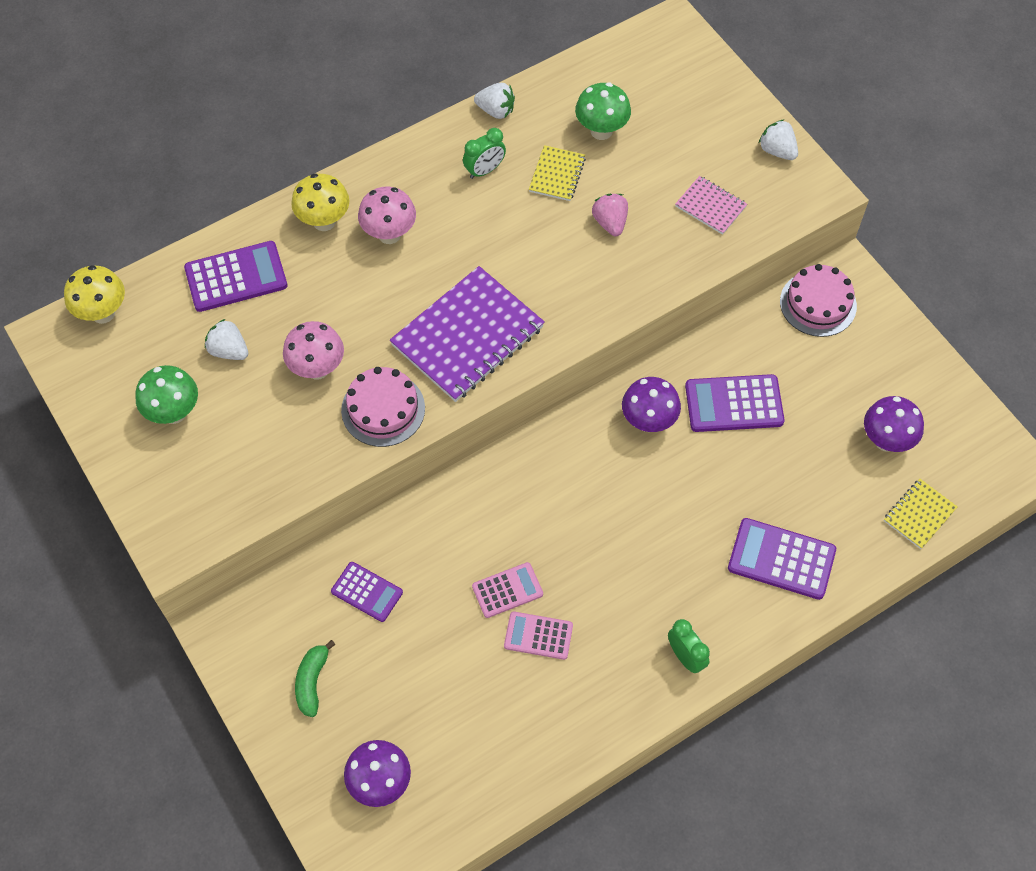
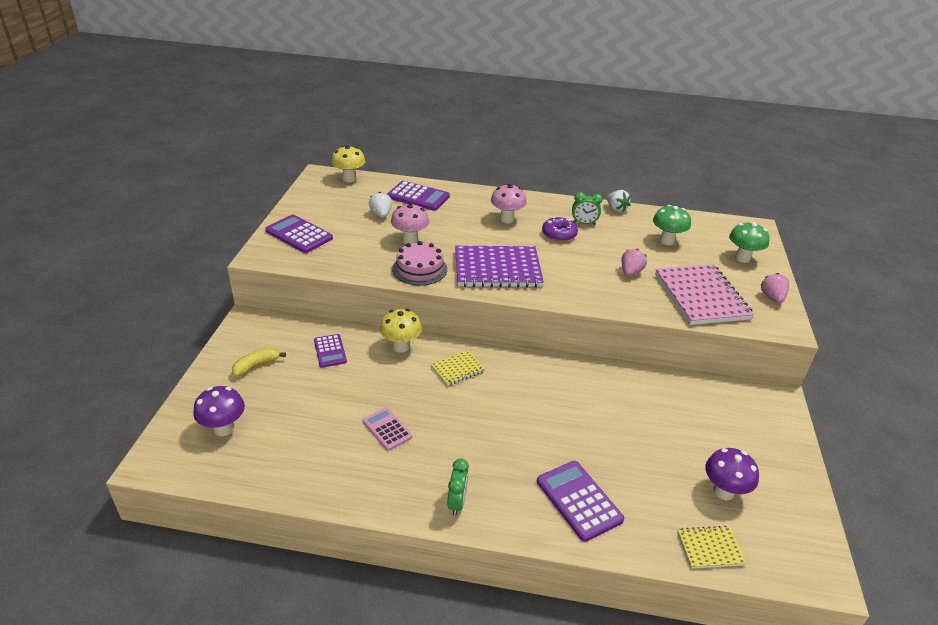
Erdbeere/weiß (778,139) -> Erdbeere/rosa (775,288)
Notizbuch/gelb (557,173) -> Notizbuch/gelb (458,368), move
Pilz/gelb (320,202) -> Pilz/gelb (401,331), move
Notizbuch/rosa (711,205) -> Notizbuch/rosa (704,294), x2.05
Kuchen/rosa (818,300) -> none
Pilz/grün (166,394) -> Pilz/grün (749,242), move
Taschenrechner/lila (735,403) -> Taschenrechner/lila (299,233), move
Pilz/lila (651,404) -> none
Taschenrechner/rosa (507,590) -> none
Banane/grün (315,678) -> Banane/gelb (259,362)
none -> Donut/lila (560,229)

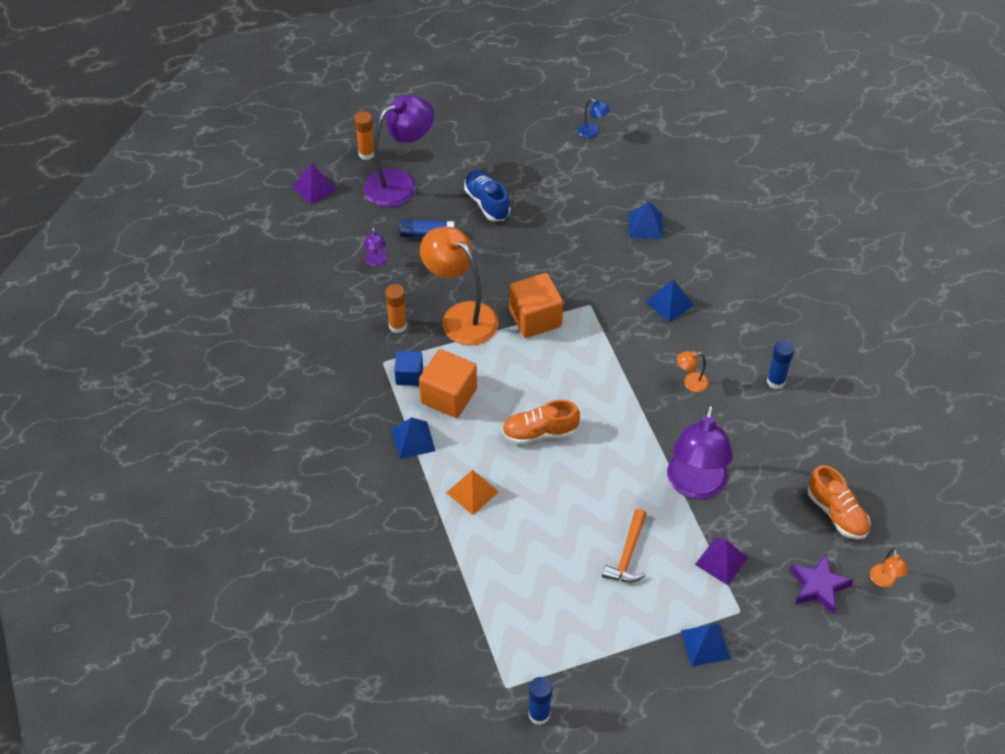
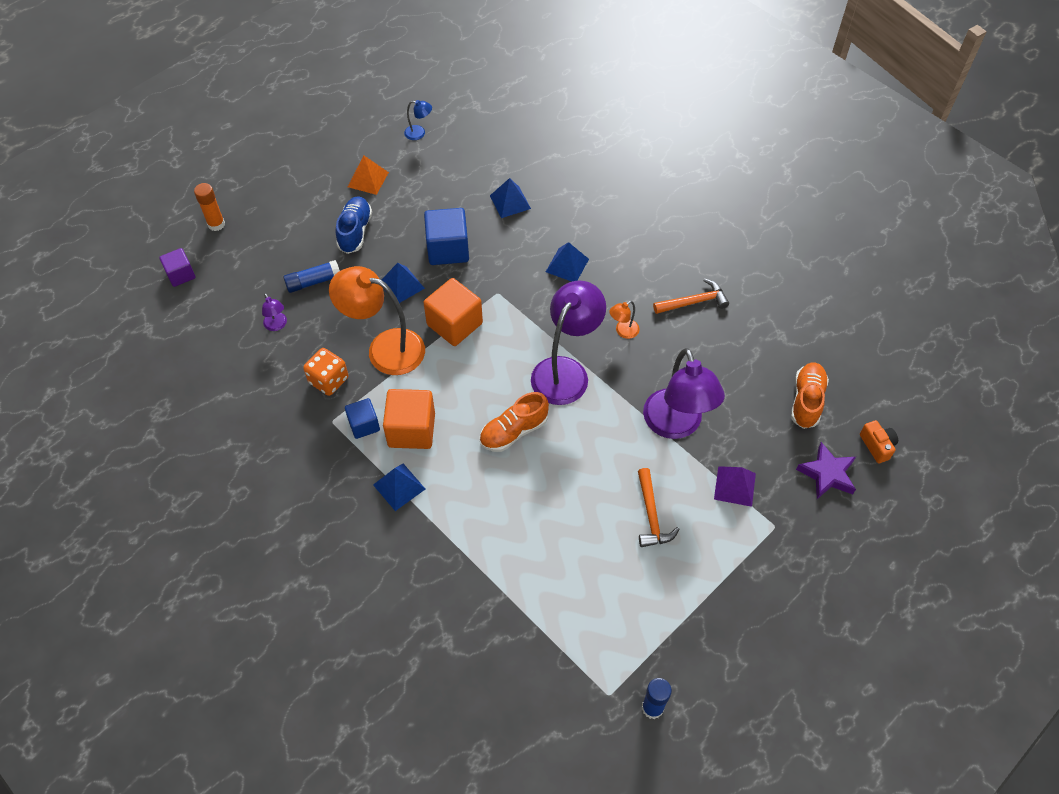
Lampe/lila (399,151) -> Lampe/lila (568,342), move
Pyramide/lila (315,184) -> Kubus/lila (177,267)
Schuh/blau (487,195) -> Schuh/blau (354,225), 60 degrees clockwise
Klebestift/orange (396,308) -> Spielwürfel/orange (325,372)
Klebestift/blau (780,364) -> Hammer/orange (691,296)
Schuh/orange (839,502) -> Schuh/orange (810,395), 105 degrees counterclockwise
Pyramide/orange (472,492) -> Pyramide/orange (368,175), move
Lampe/orange (889,568) -> Kamera/orange (879,441)
Pyramide/blau (705,645) -> Pyramide/blau (403,283), move
none -> Kubus/blau (446,236)

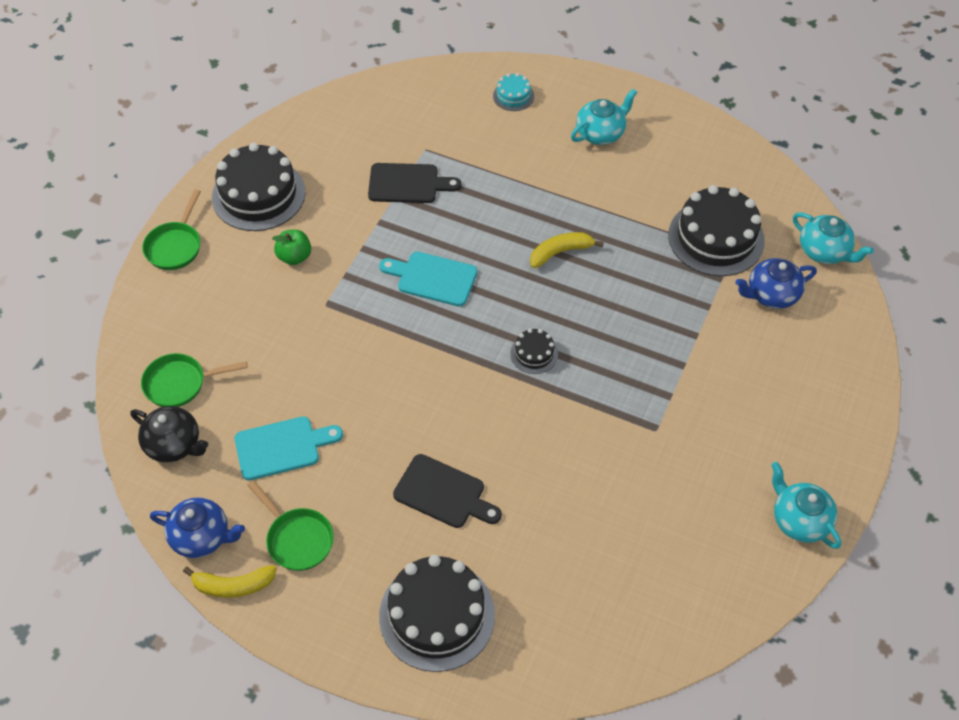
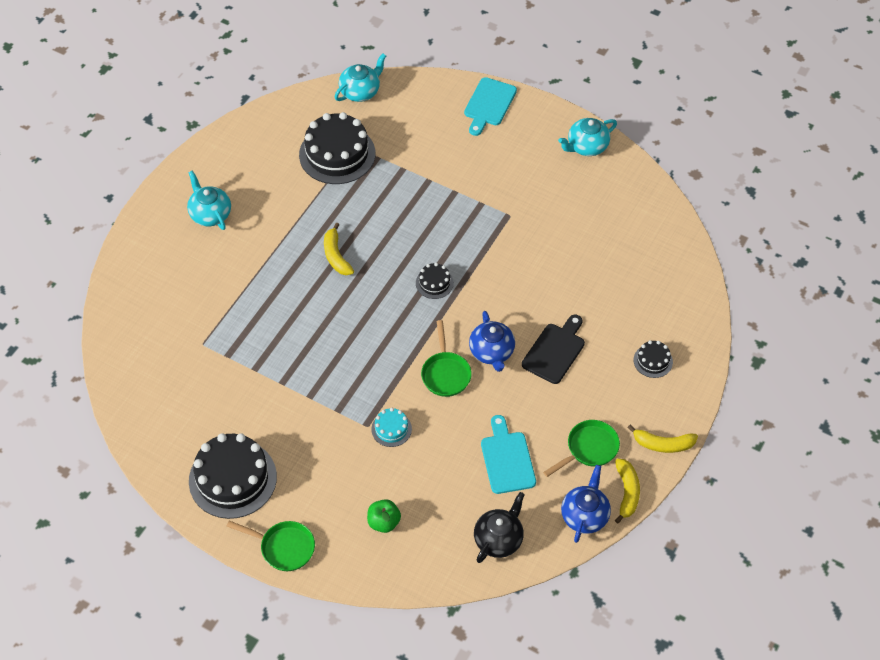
Kuchen/türkis (513,92) -> Kuchen/türkis (391,427), move
Schneidebrett/schwarz (414,183) -> none
Apfel/grün (291,247) -> Apfel/grün (384,516), move
Schneidebrett/türkis (428,279) -> Schneidebrett/türkis (490,106), move
Teekanne/blau (776,283) -> Teekanne/blau (492,341), move
Pfanne/grün (194,380) -> Pfanne/grün (446,358), move
Kuchen/schwarz (437,613) -> Kuchen/schwarz (653,359), x0.47
none -> Banane/gelb (662,439)

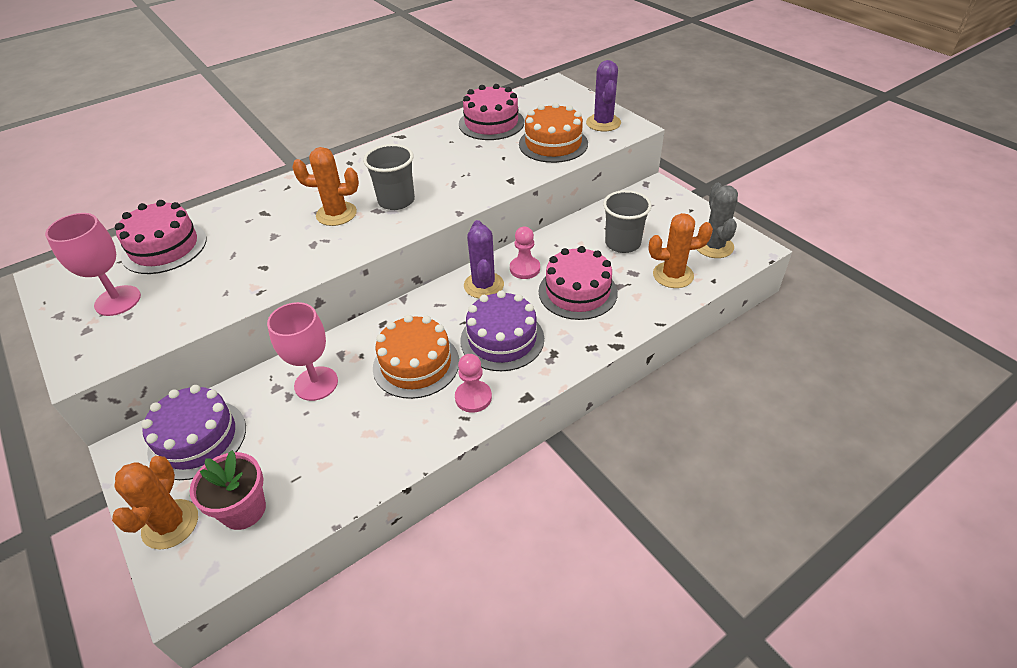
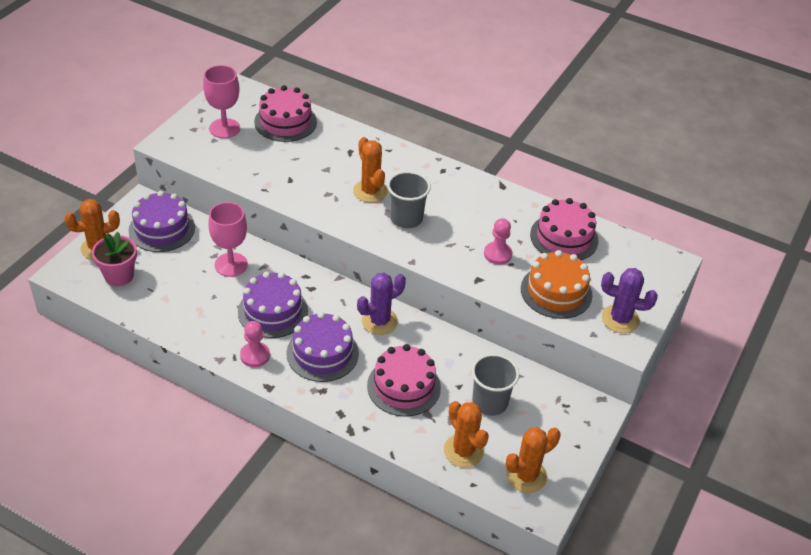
Kaktus/lila (603,95) -> Kaktus/lila (629,300), 45 degrees clockwise
Kaktus/grau (717,220) -> Kaktus/orange (533,460)
Bauer/rosa (525,253) -> Bauer/rosa (498,241), move
Kuchen/orange (416,357) -> Kuchen/lila (273,305)

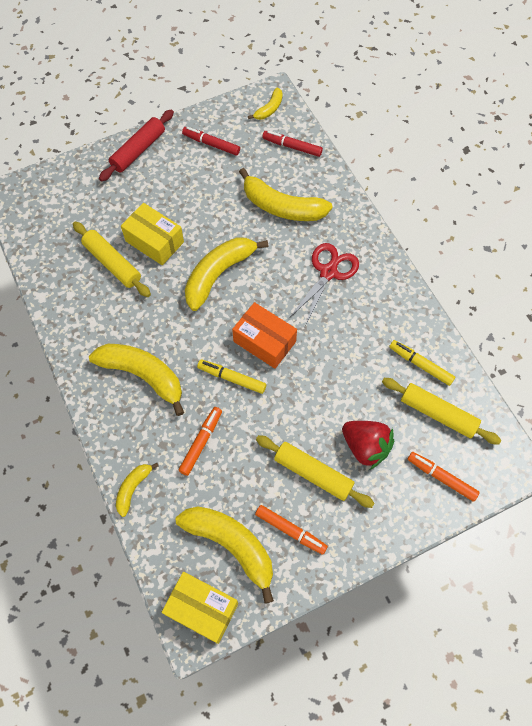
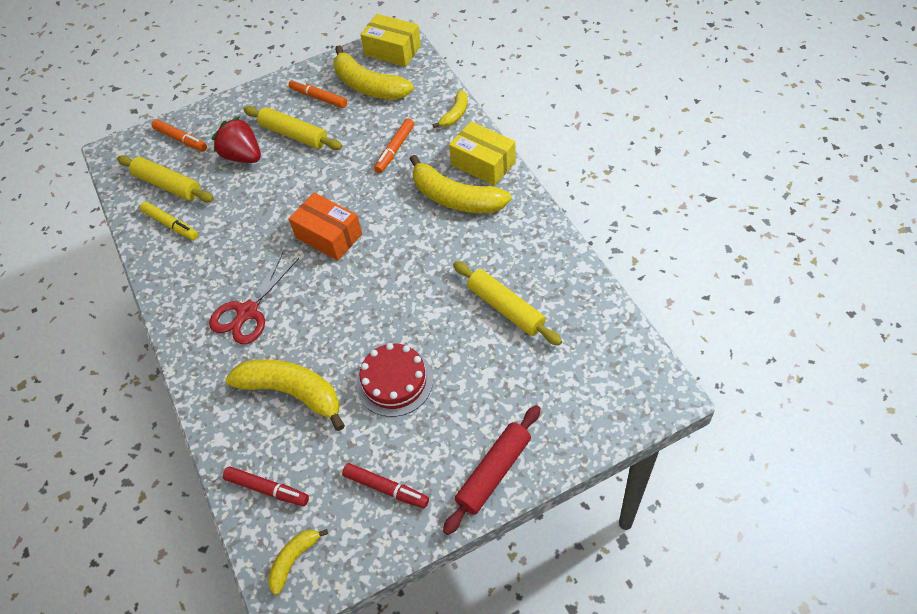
Schachtel/gelb (152,234) -> Schachtel/gelb (482,153), move
Banane/gelb (227,274) -> none
Filzstift/gelb (231,376) -> none
none -> Kuchen/rot (394,380)

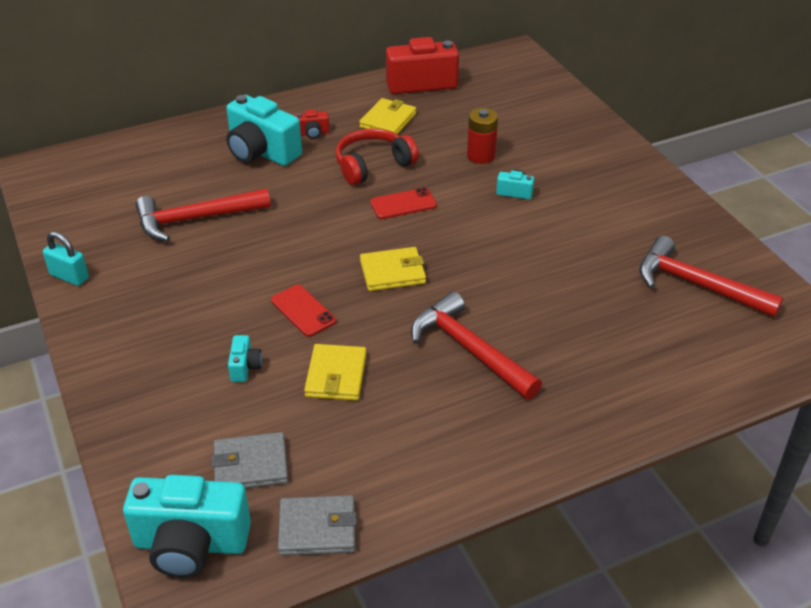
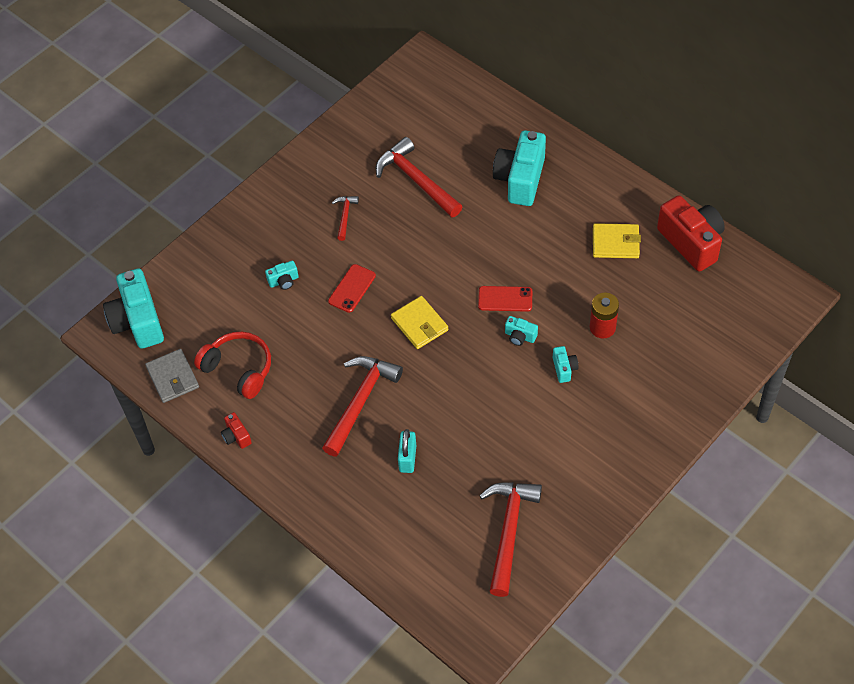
Kamera/rot (312,124) -> Kamera/rot (236,430), move
Kopfhörer/rot (377,156) -> Kopfhörer/rot (232,365), move
Handy/rot (403,203) -> Handy/rot (505,299), 45 degrees counterclockwise
Vorhängeschloss/türkis (66,258) -> Vorhängeschloss/türkis (407,451), move
Geldbörse/gelb (335,372) -> none
Geldbörse/grau (250,460) -> none
none -> Hammer/rot (345,218)
none -> Kamera/türkis (521,331)

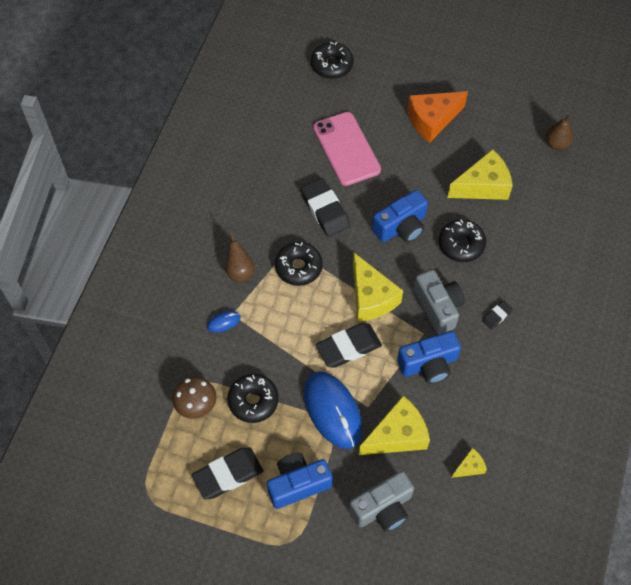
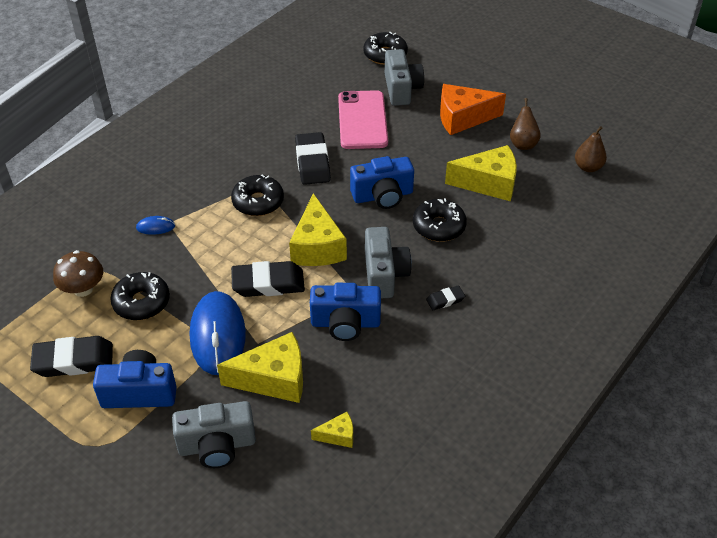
Birne/braun (240,257) -> Birne/braun (525,124), move
none -> Kamera/grau (404,77)

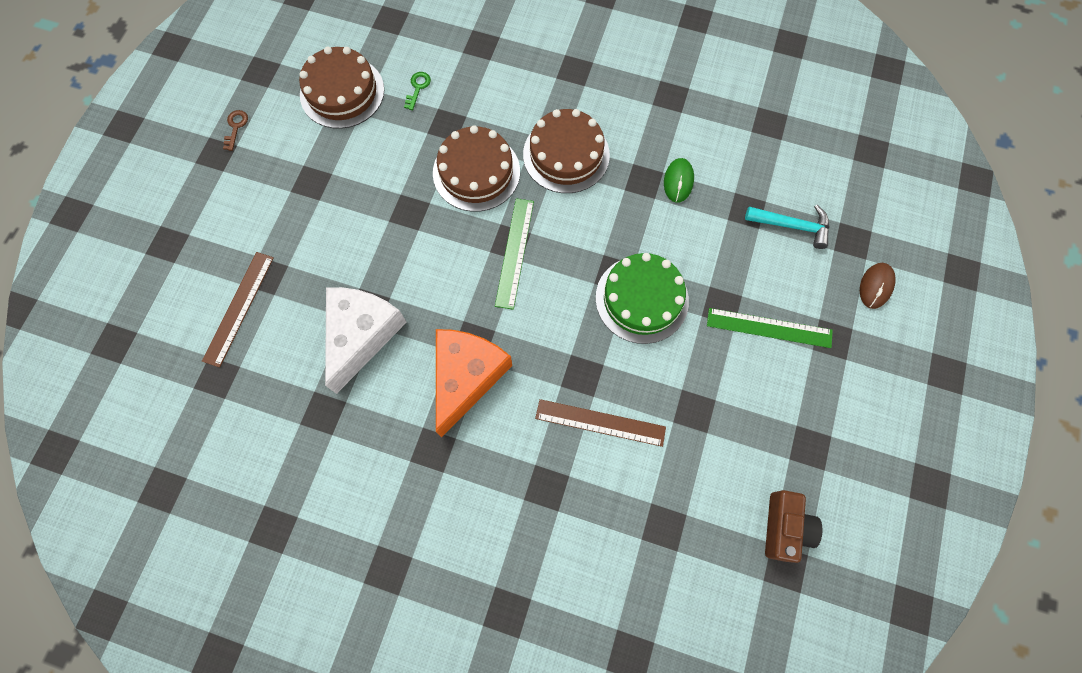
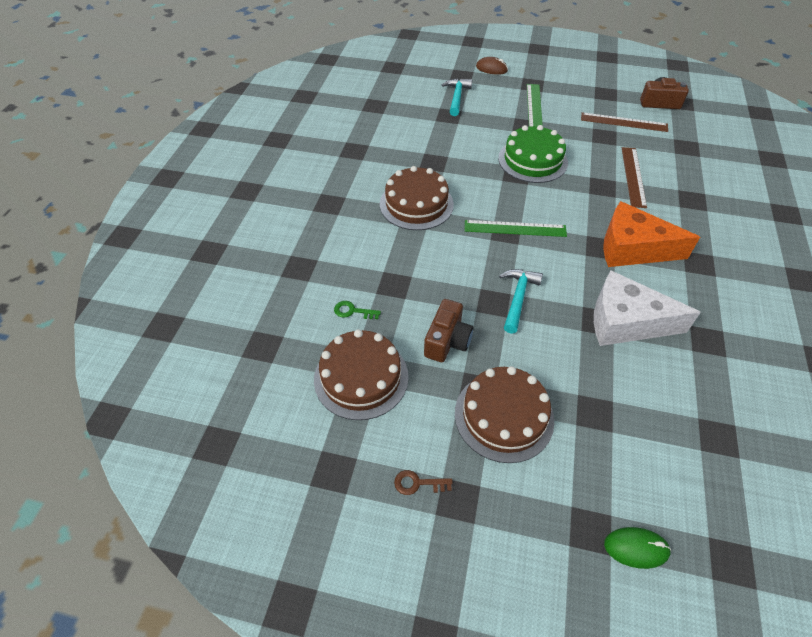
Kuchen/braun (476,168) -> Kuchen/braun (504,414), move
Computermaus/grün (679,180) -> Computermaus/grün (637,548), move
Lineal/braun (238,310) -> Lineal/braun (624,122), move
none -> Hammer/türkis (521,301)
none -> Kamera/braun (449,330)

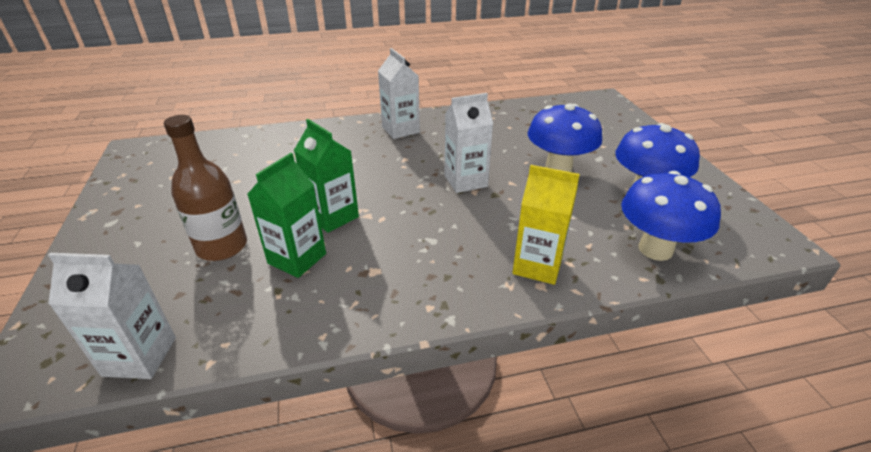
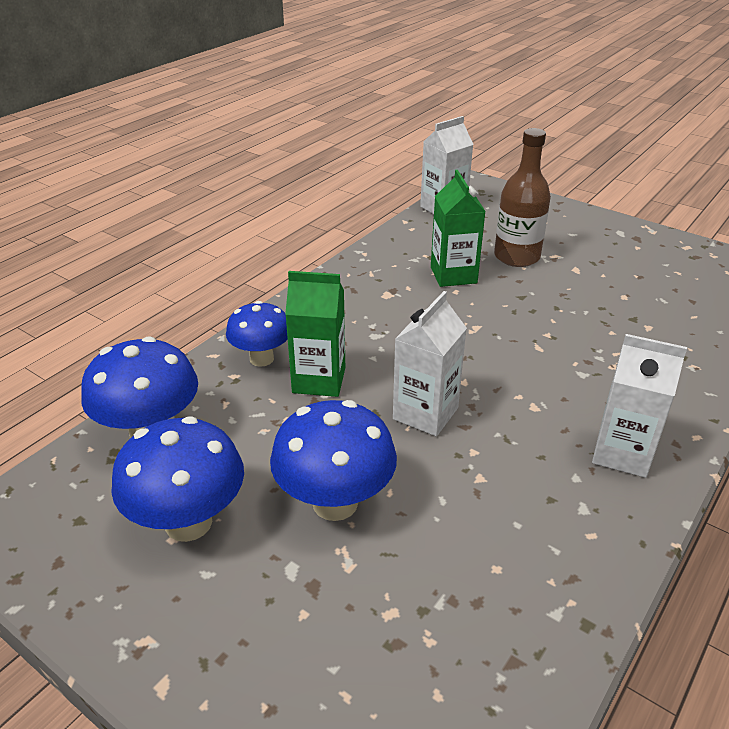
Getränkekarton/grün (326,176) -> Getränkekarton/grün (315,334), move
Getränkekarton/gelb (546,225) -> Pilz/blau (257,334)

